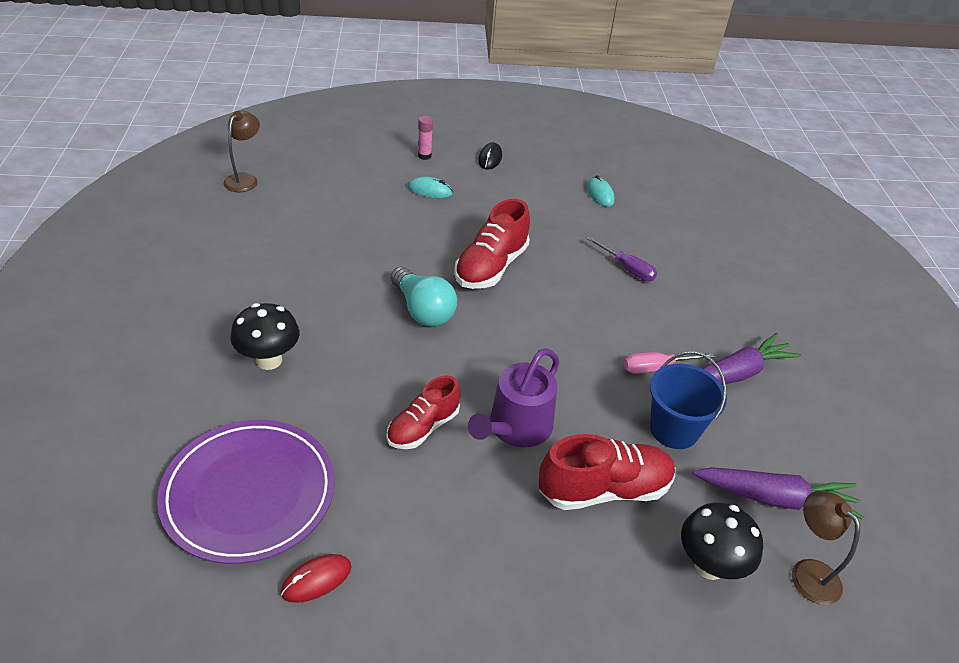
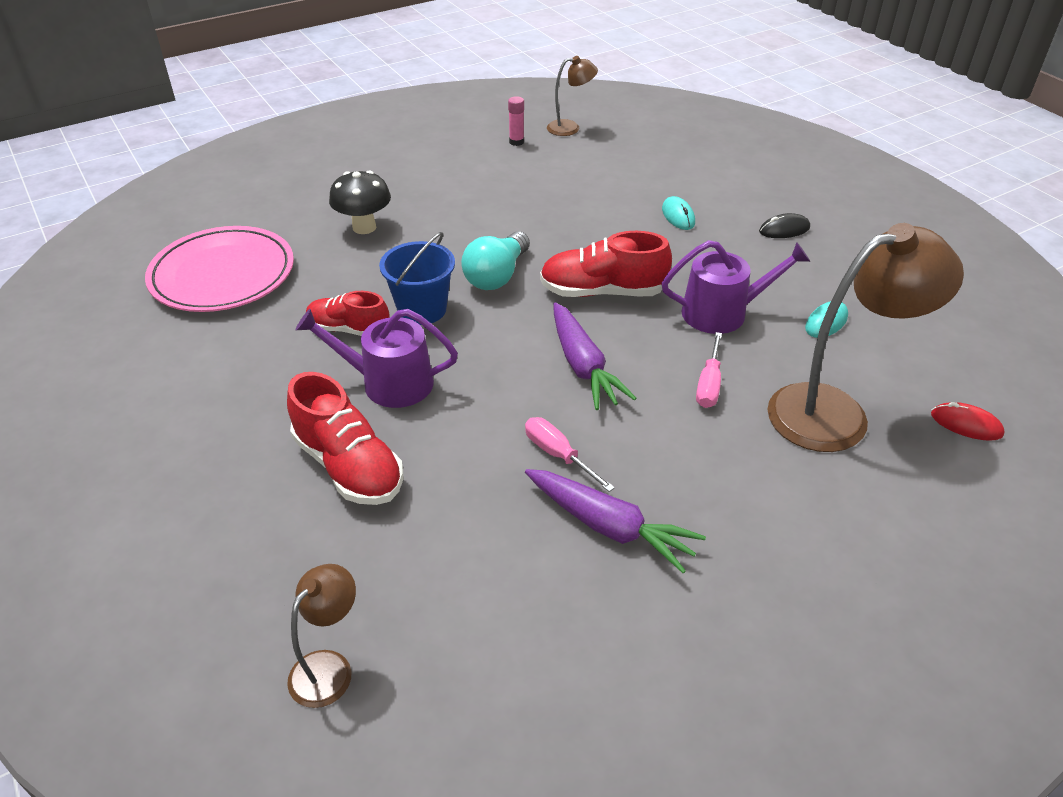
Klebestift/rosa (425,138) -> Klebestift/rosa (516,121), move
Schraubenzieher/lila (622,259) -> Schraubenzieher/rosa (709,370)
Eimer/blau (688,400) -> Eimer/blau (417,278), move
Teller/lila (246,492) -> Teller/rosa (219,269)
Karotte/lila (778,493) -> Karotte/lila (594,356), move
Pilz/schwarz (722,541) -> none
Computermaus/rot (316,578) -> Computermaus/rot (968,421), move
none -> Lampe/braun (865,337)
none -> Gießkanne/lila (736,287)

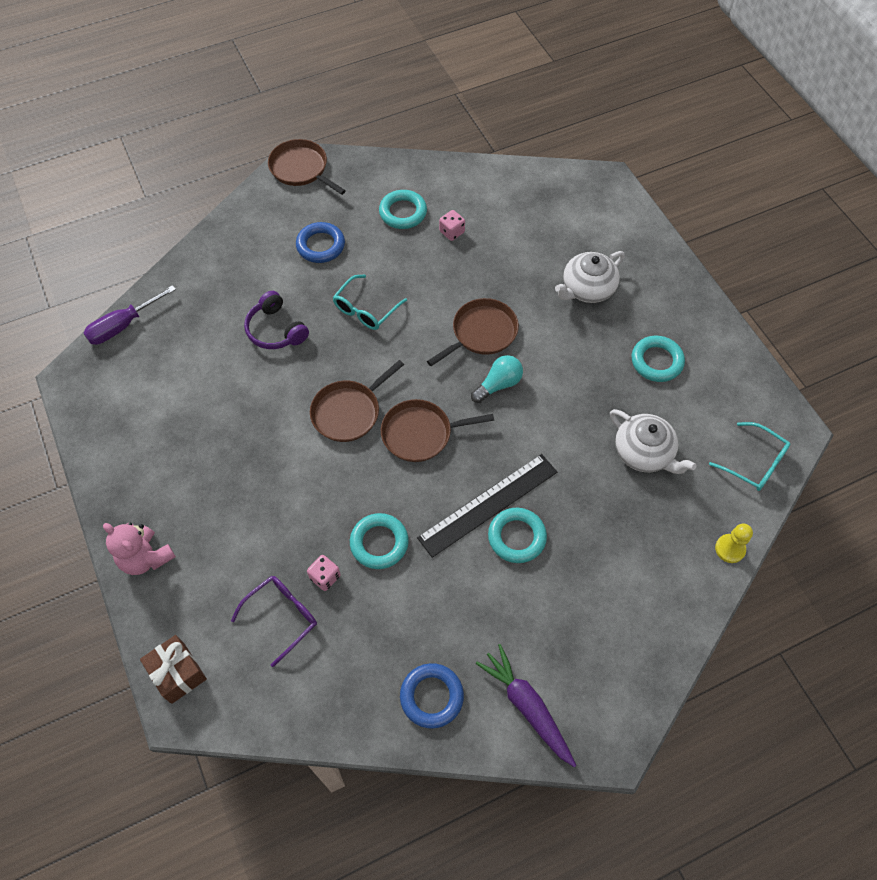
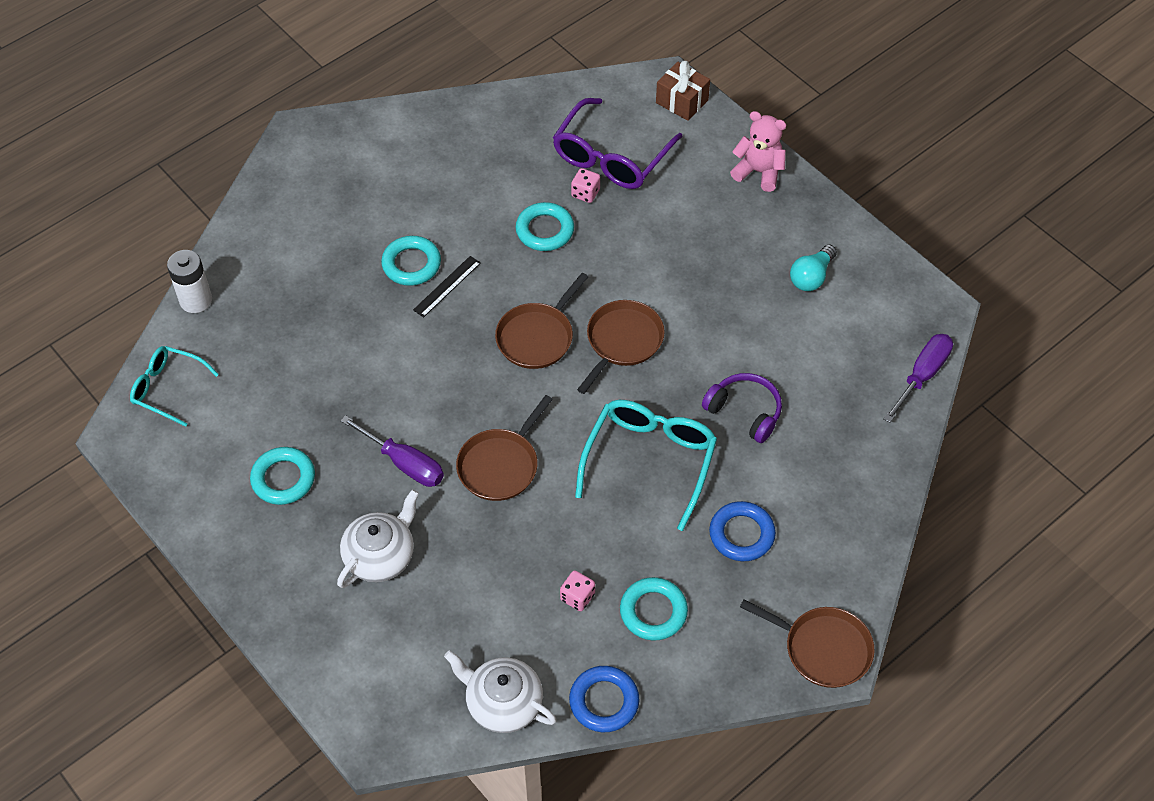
Brille/türkis (370,302) -> Brille/türkis (646,465), x1.61
Glühbirne/türkis (497,379) -> Glühbirne/türkis (813,268), move
Pfanne/braun (437,430) -> Pfanne/braun (541,321), 150 degrees clockwise
Teekanne/weiß (653,441) -> Teekanne/weiß (500,691), move
Lineal/schwarz (487,506) -> Lineal/schwarz (447,287), x0.53
Bauer/gelb (734,543) -> Batterie/weiß (189,281)
Brille/lila (274,621) -> Brille/lila (618,143), x1.61
Karotte/lila (525,705) -> none
Ring/blau (432,696) -> Ring/blau (604,699), move
none -> Schraubenzieher/lila (392,451)

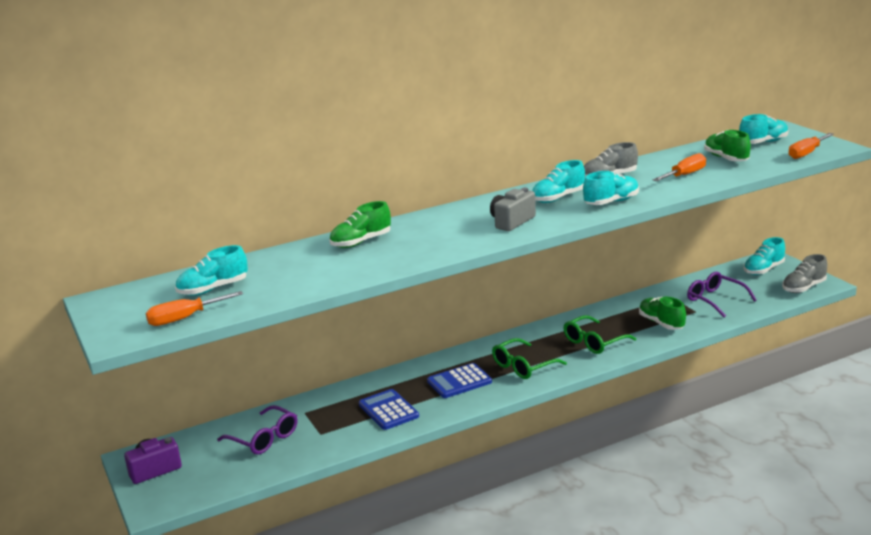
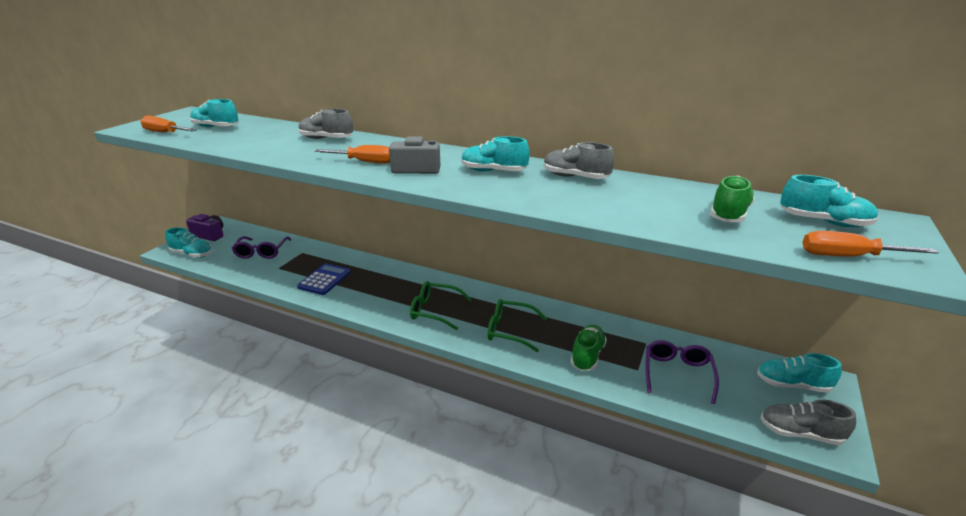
Schraubenzieher/orange (679,167) -> Schraubenzieher/orange (352,154), move
Schuh/türkis (611,188) -> Schuh/türkis (188,242), move
Schuh/grün (360,224) -> Schuh/grau (326,124)
Taschenrechner/blau (459,380) -> none

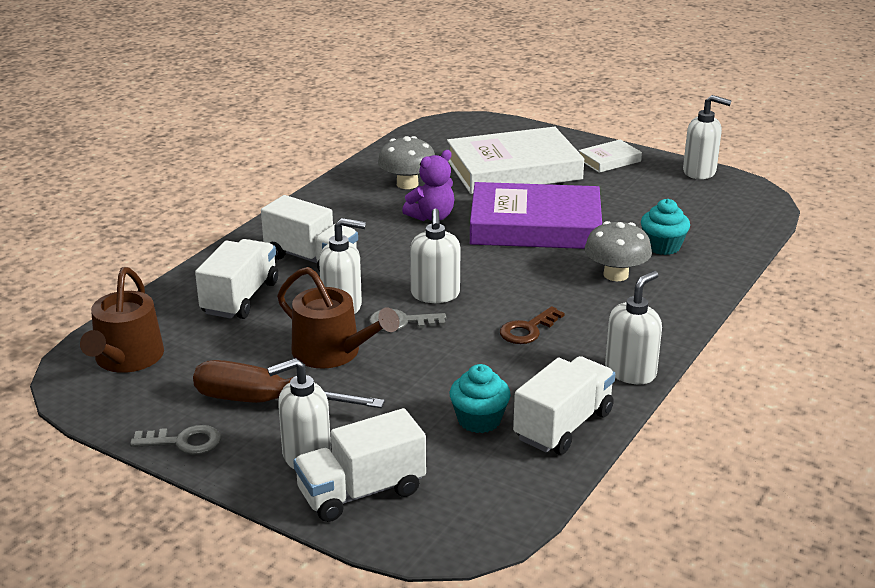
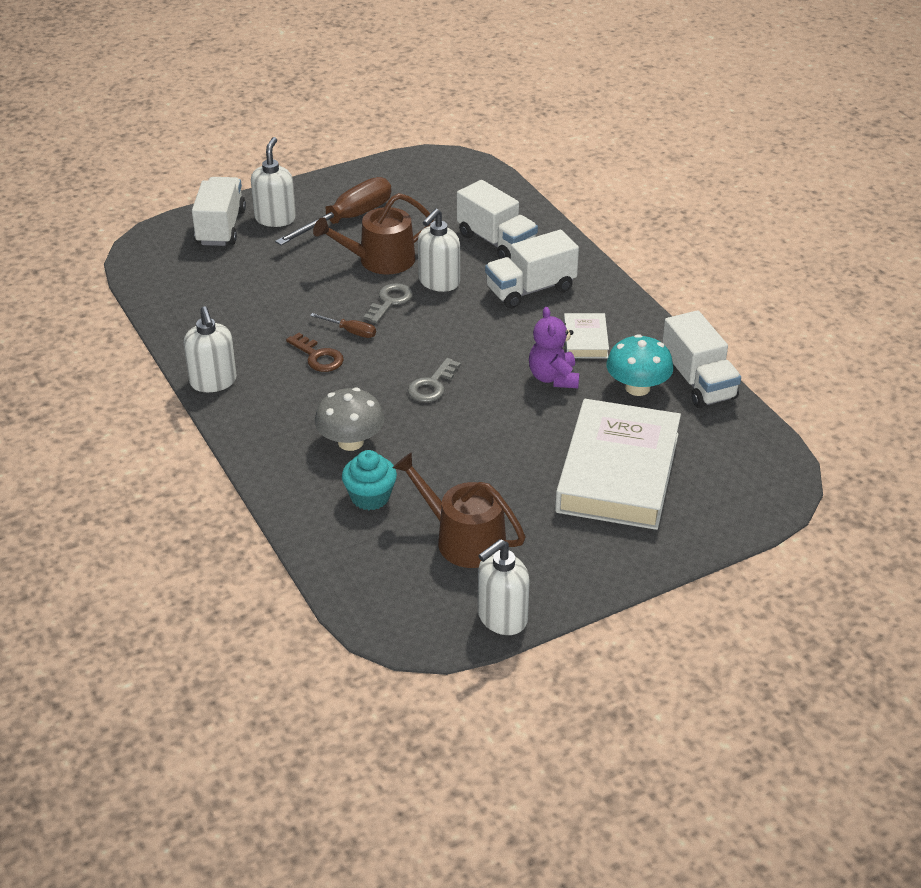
Pilz/grau (406,162) -> Pilz/türkis (640,365)
Buch/weiß (610,156) -> Buch/weiß (586,335), move
Buch/lila (536,215) -> none
Seifenspender/weiß (435,255) -> none
Gießkanne/braun (122,320) -> Gießkanne/braun (459,510), move
Schlüssel/braun (532,325) -> Schlüssel/braun (315,352), 150 degrees clockwise
Lastwagen/weiß (564,405) -> Lastwagen/weiß (701,359), move
Muffin/türkis (480,398) -> none
Schlüssel/grau (175,440) -> Schlüssel/grau (434,380), move
none -> Schraubenzieher/braun (343,325)

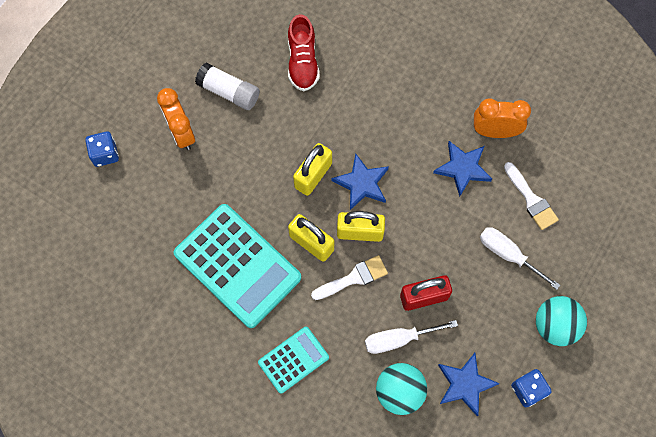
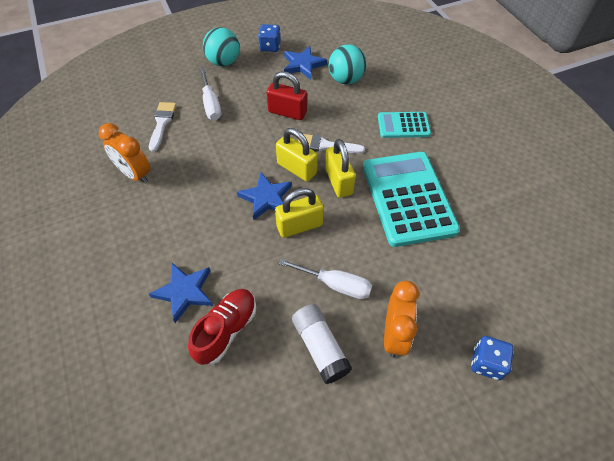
Stern/blau (462,169) -> Stern/blau (181,293), move
Schraubenzieher/weiß (411,337) -> Schraubenzieher/weiß (325,279), move

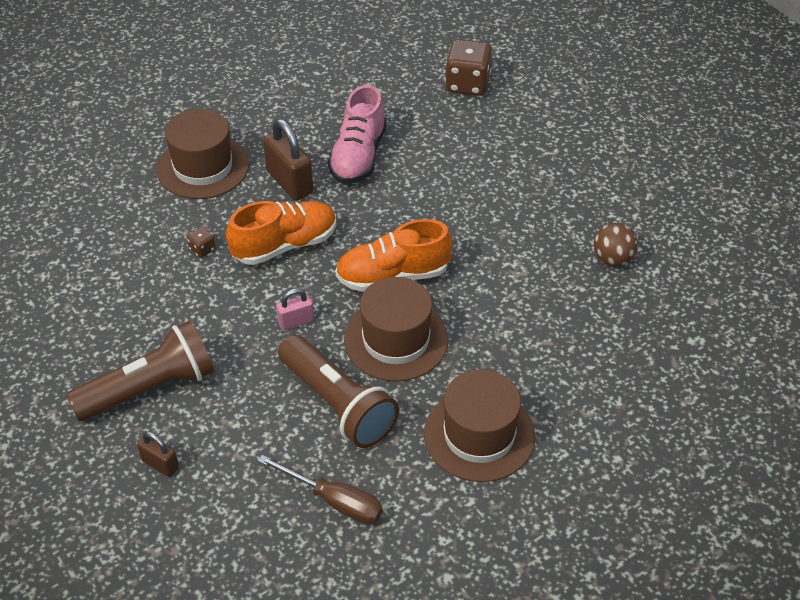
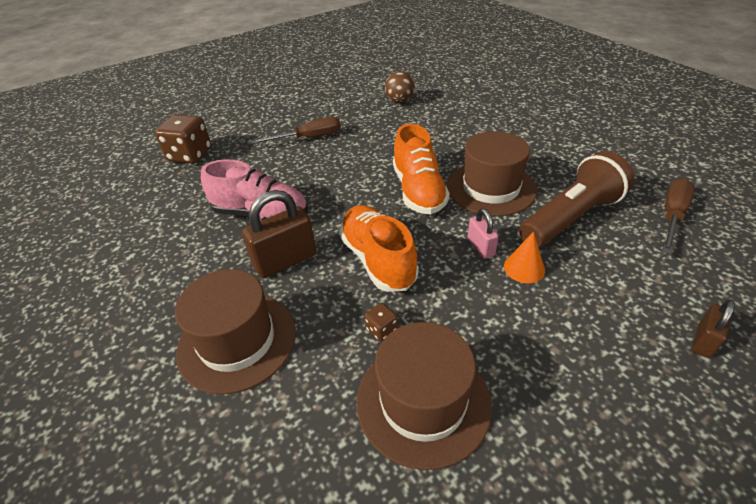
Taschenlampe/braun (140,371) -> none
Hut/braun (479,425) -> Hut/braun (424,396), move
none -> Schraubenzieher/braun (296,130)
none -> Kegel/orange (524,257)

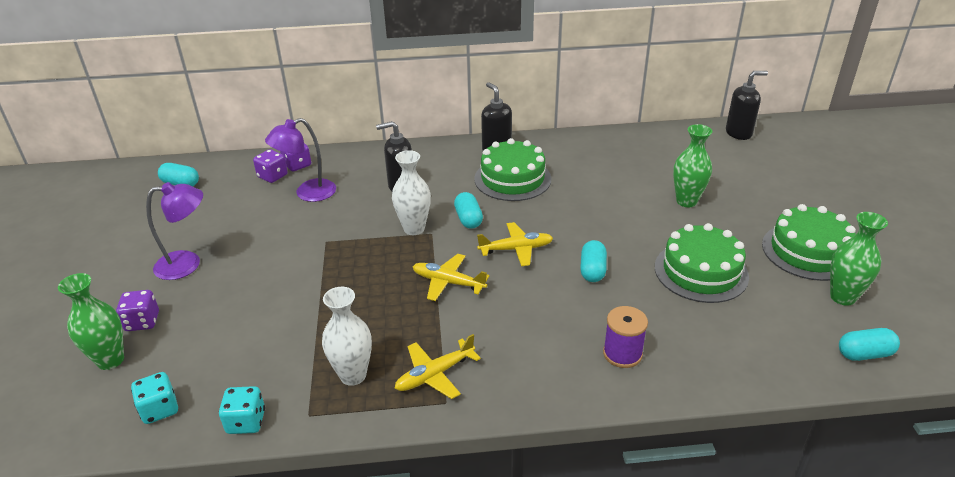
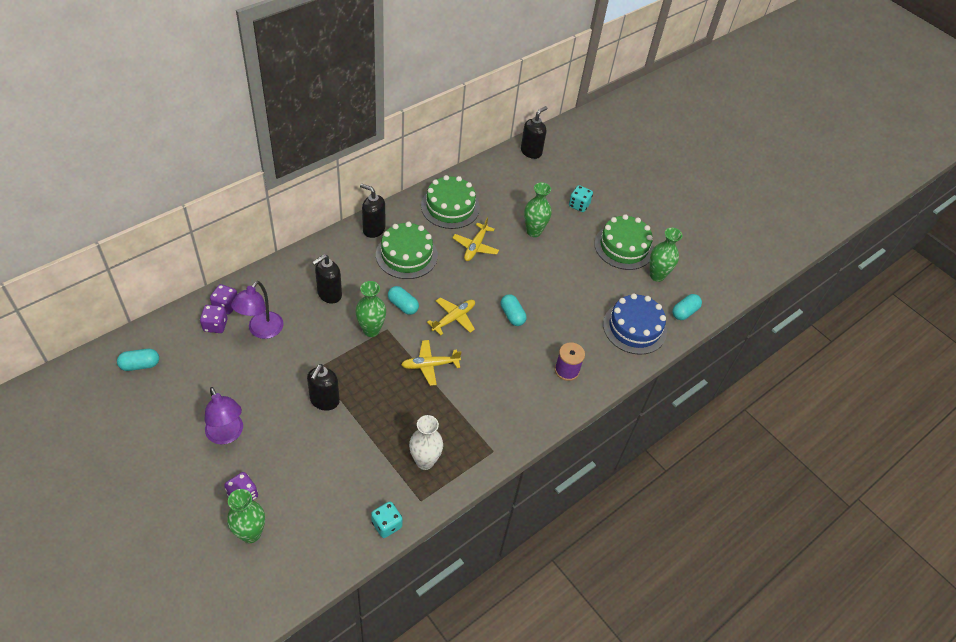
Vase/weiß (411,192) -> Vase/grün (370,309)
Lampe/lila (174,231) -> Lampe/lila (223,415), 105 degrees clockwise
Kuchen/grün (702,263) -> Kuchen/grün (450,202), move
Flugzeug/gelb (438,366) -> Flugzeug/gelb (476,239), move
Spielwürfel/türkis (154,398) -> Spielwürfel/türkis (581,198), move
none -> Kuchen/blau (635,324)
none -> Seifenspender/schwarz (323,387)

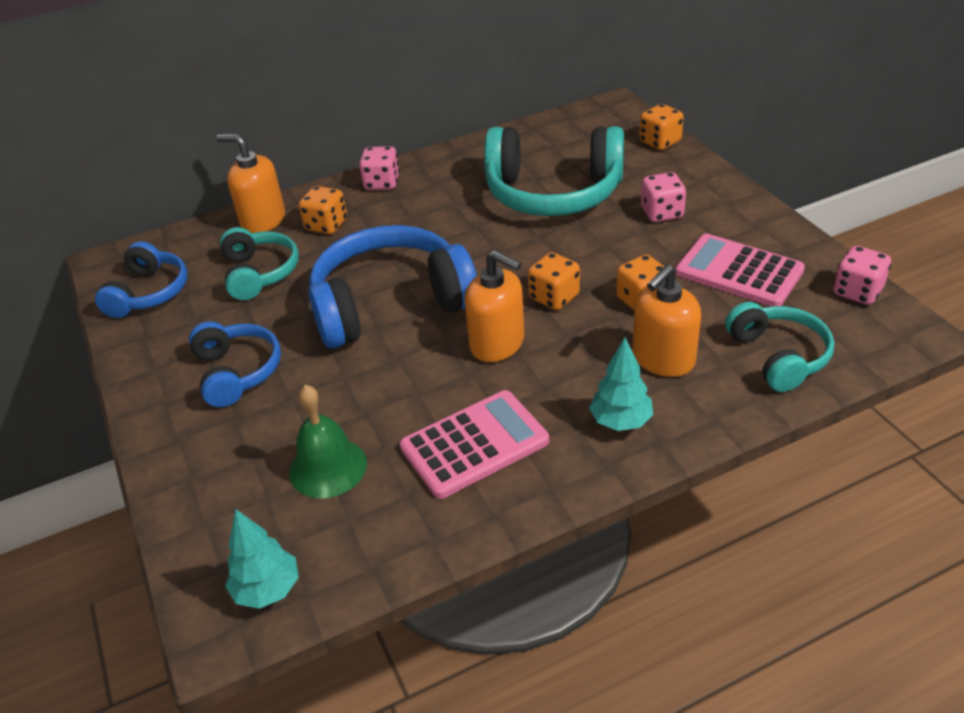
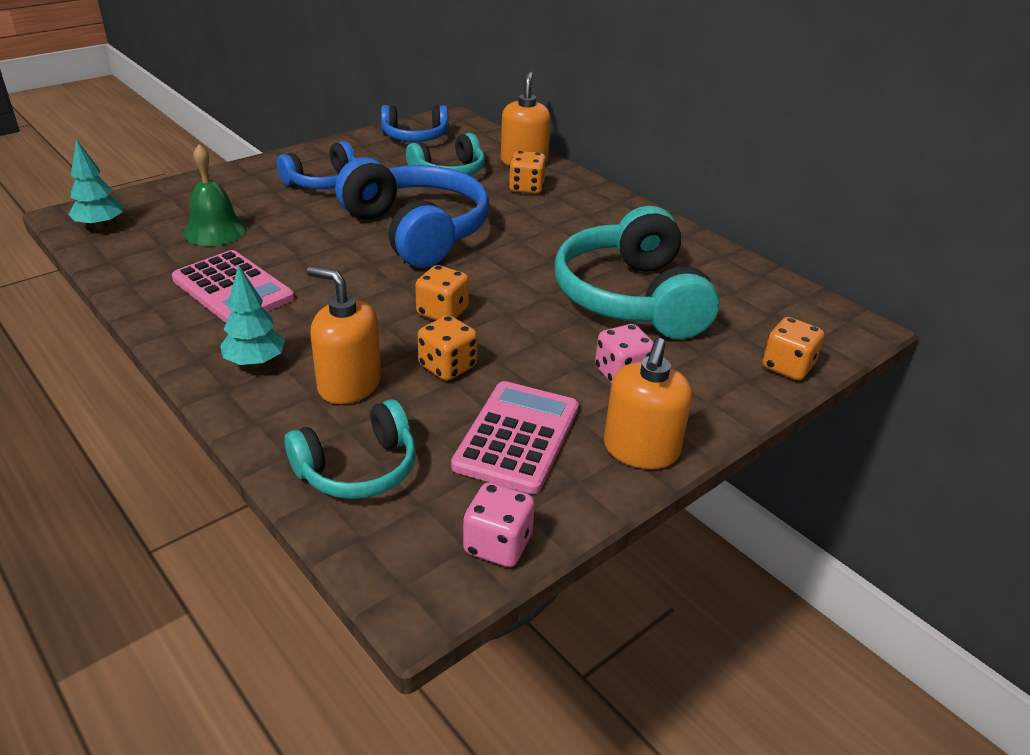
Spielwürfel/rosa (379,168) -> none
Seifenspender/orange (495,306) -> Seifenspender/orange (648,403), move

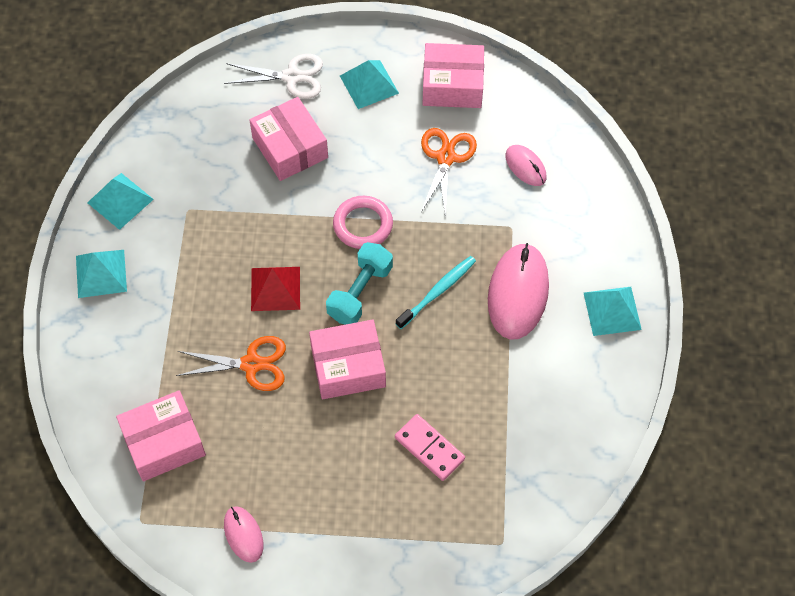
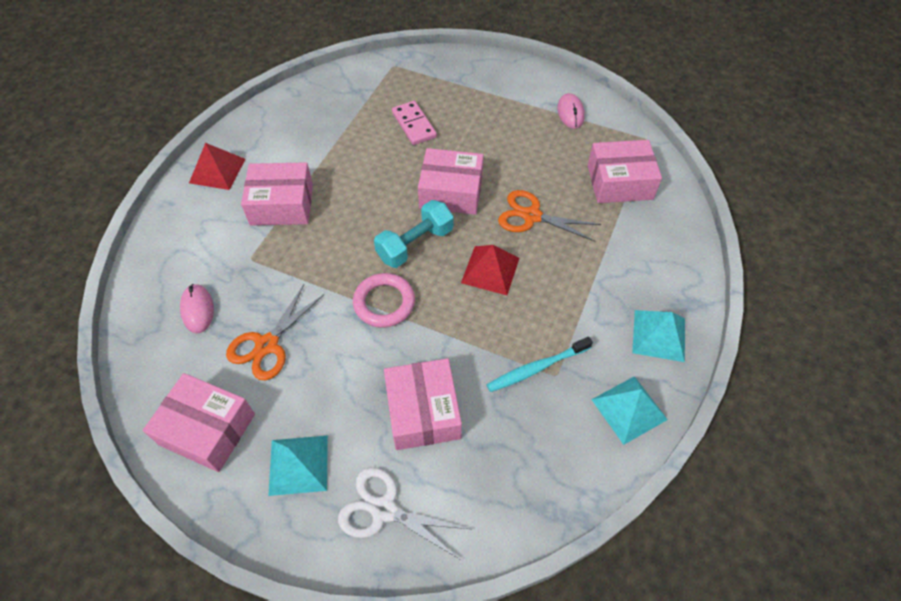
Computermaus/rosa (518,291) -> Schachtel/rosa (277,193)
Zahnbürste/türkis (436,292) -> Zahnbürste/türkis (539,364), move
Pyramide/türkis (613,311) -> Pyramide/rot (217,166)

